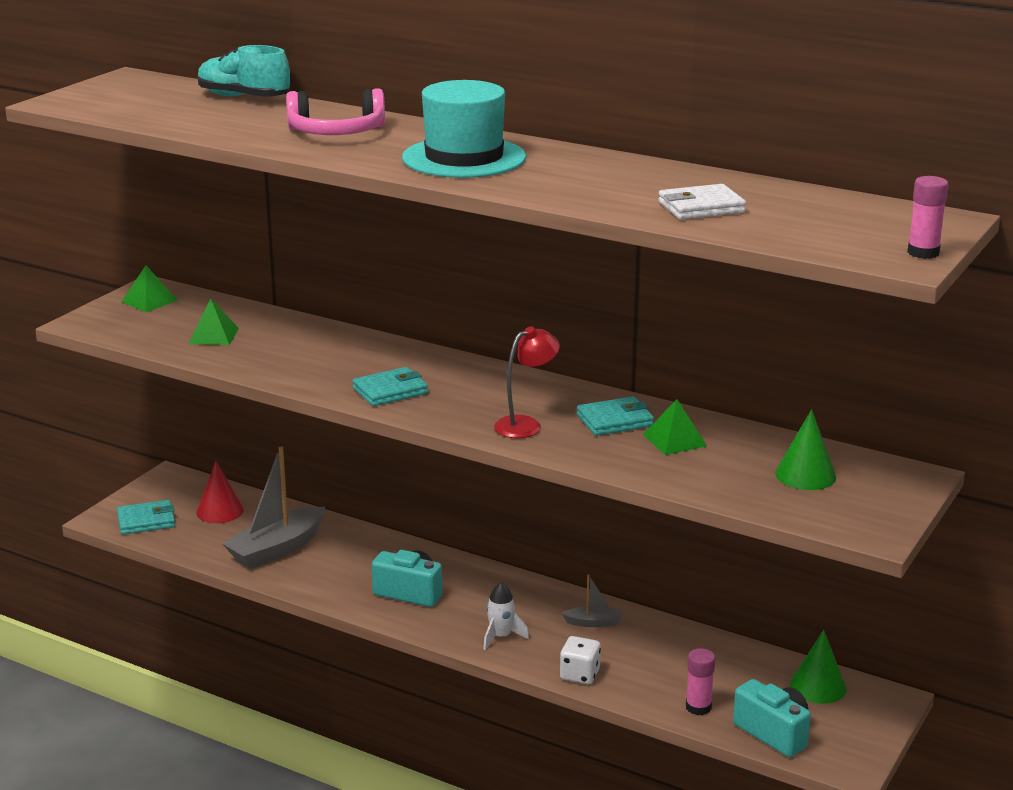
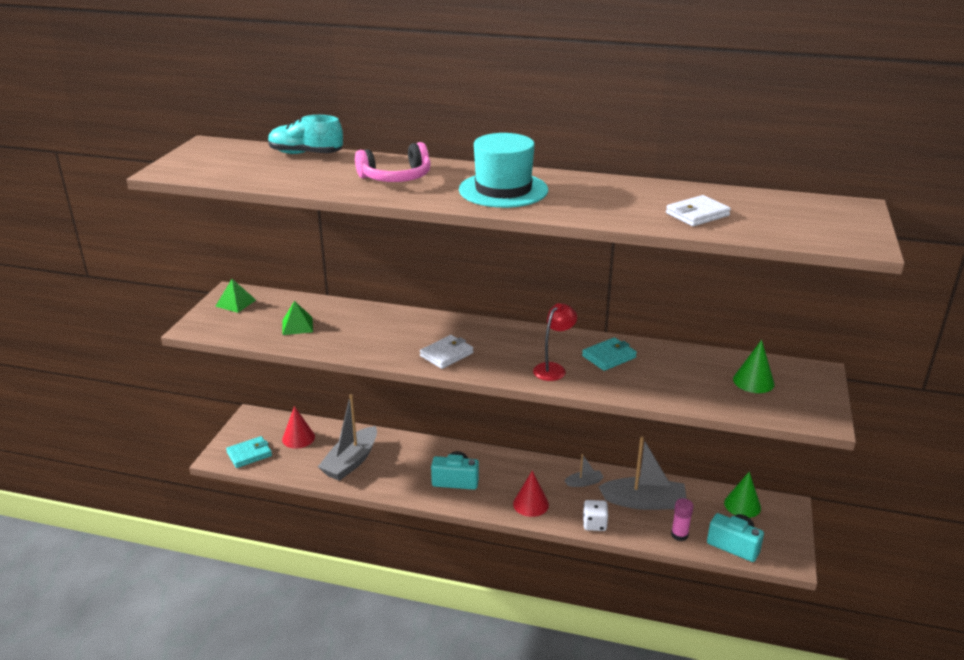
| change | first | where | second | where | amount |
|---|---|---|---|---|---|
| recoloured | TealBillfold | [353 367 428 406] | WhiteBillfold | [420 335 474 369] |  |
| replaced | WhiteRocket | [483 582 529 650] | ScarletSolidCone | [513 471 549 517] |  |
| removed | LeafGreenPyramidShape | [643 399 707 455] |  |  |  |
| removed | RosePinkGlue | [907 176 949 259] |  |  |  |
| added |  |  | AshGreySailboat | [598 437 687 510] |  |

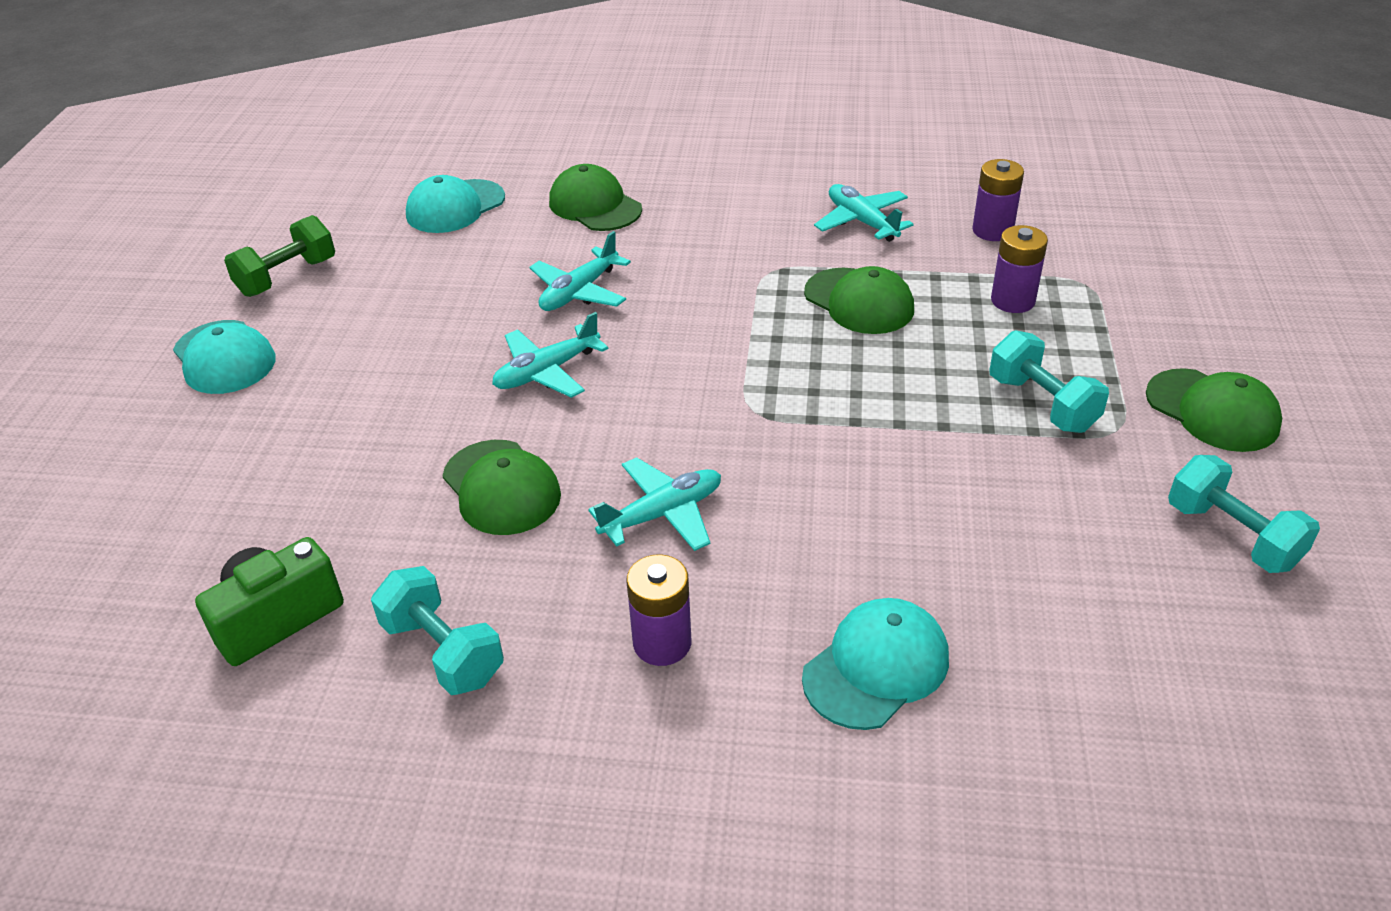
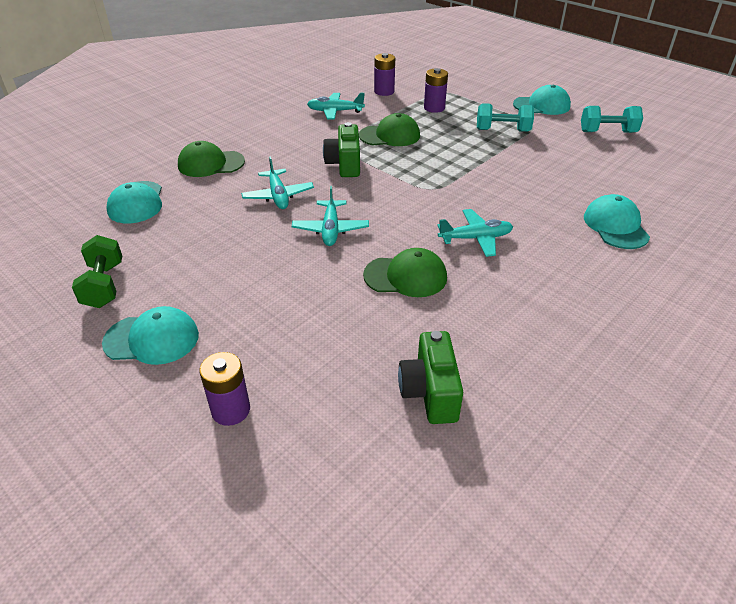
| change | first | where | second | where | amount |
|---|---|---|---|---|---|
| removed | TealHandWeight | [371 566 504 695] |  |  |  |
| turned | TealAeroplane | [588 457 721 551] |  | [437 209 513 257] | 75 degrees clockwise |
| moved | RoyalPurplePowerCell | [627 554 691 666] |  | [199 352 250 426] |  |
| recoloured | LeafGreenBaseballCap | [1146 368 1282 452] | TealBaseballCap | [513 85 571 115] |  |
| added |  |  | LeafGreenCompactCamera | [323 122 360 177] |  |

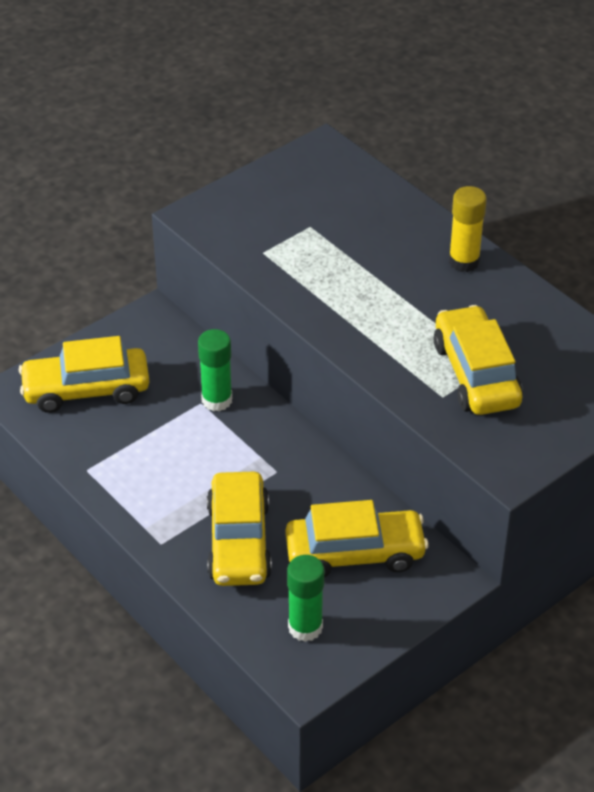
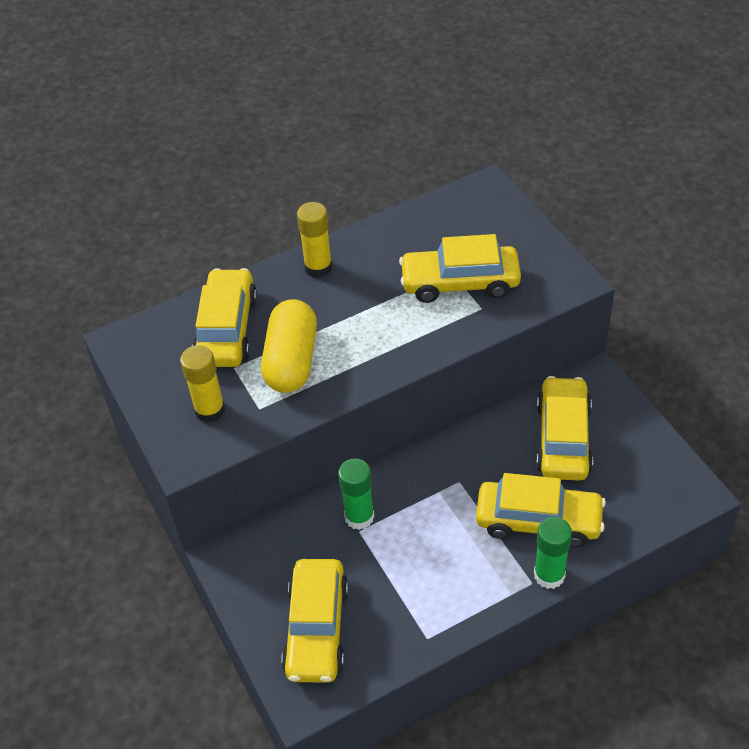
| change | first | where | second | where | amount |
|---|---|---|---|---|---|
| moved | LeafGreenGlue | [287 555 324 642] |  | [534 517 572 589] |  |
| added |  |  | BrightYellowGlue | [180 345 225 423] |  |
| added |  |  | BrightYellowCar | [192 268 257 367] |  |
| added |  |  | BrightYellowPillShape | [261 299 317 393] |  |

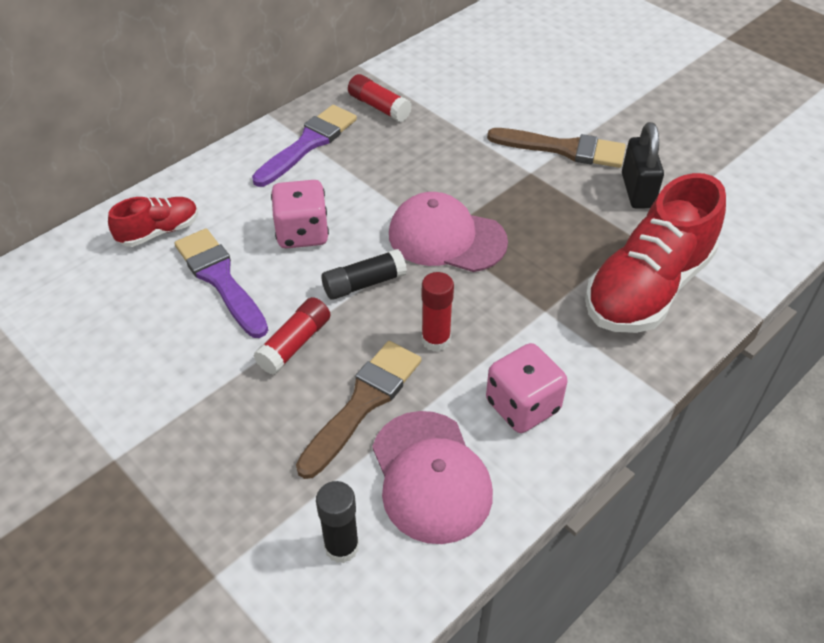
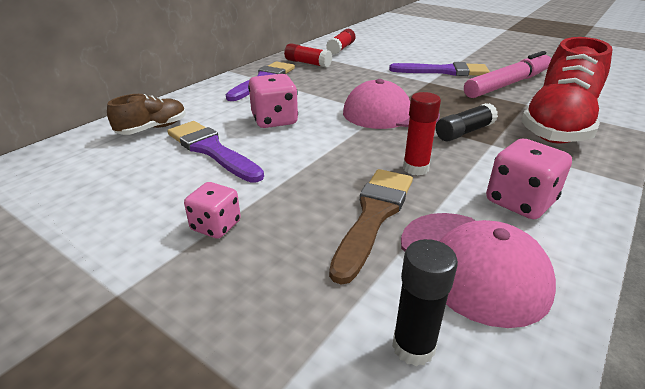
| change | first | where | second | where | amount |
|---|---|---|---|---|---|
| recoloured | ScarletShoe | [108 197 198 247] | RussetShoe | [107 94 186 135] |  |
| moved | ScarletGlue | [254 297 330 375] |  | [326 29 355 55] |  |
| moved | EbonyGlue | [322 249 407 300] |  | [436 103 498 142] |  |
| recoloured | RussetPaintBrush | [487 128 626 168] | RoyalPurplePaintBrush | [389 62 490 76] |  |
| replaced | EbonyPadlock | [622 122 664 209] | RosePinkMarker | [464 51 551 98] |  |
| added |  |  | RosePinkGameDie | [184 182 241 239] |  |

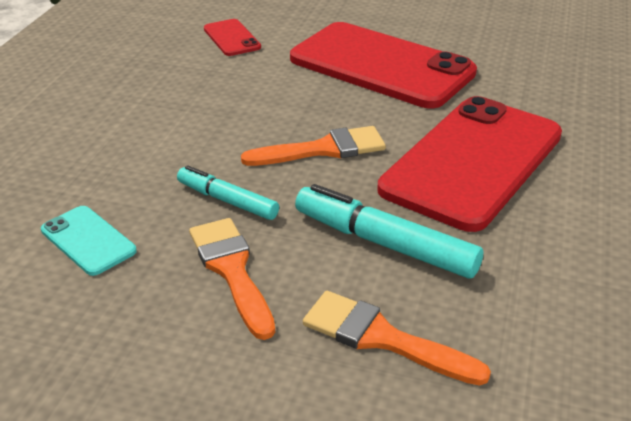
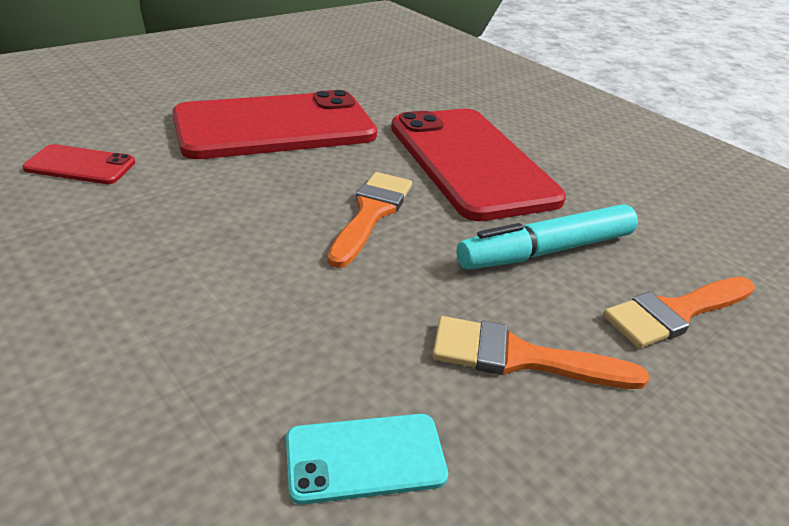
| change | first | where | second | where | amount |
|---|---|---|---|---|---|
| removed | TealMarker | [177 165 279 220] |  |  |  |

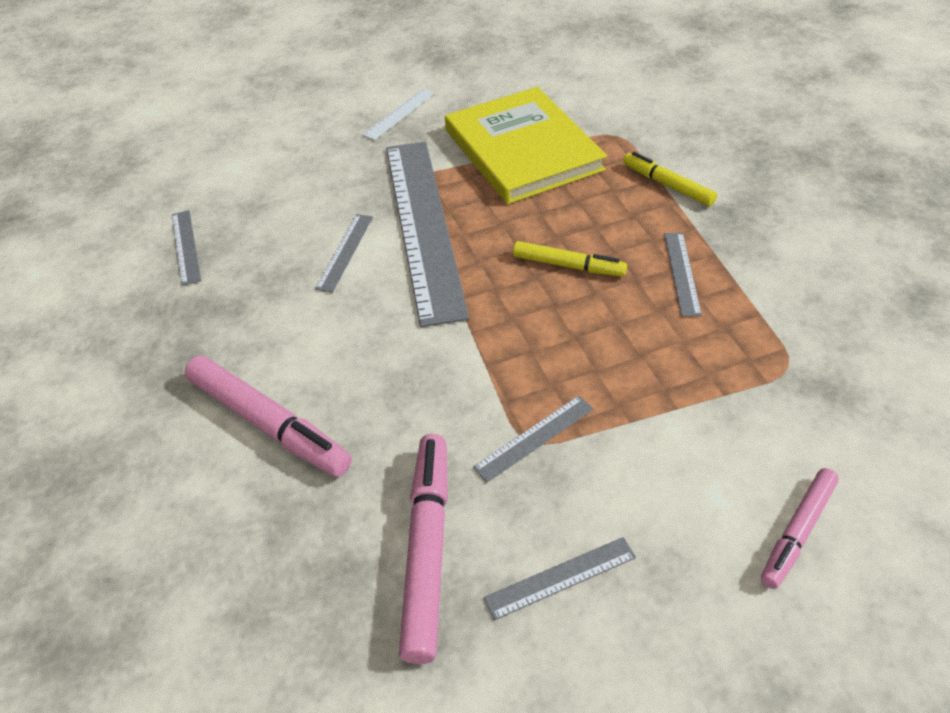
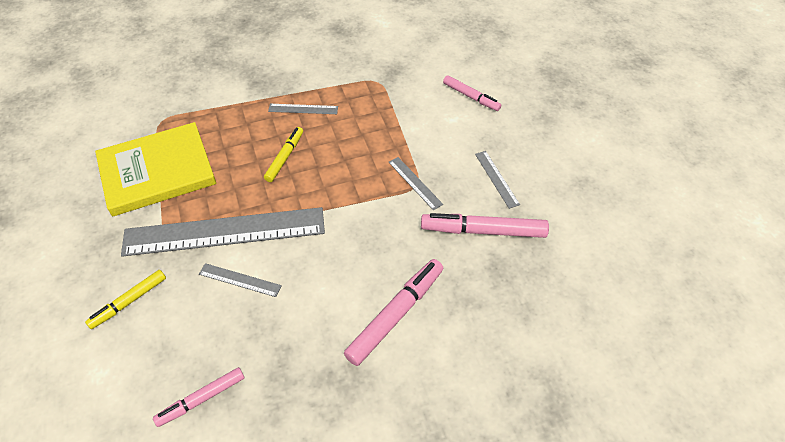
| change | first | where | second | where | amount |
|---|---|---|---|---|---|
| replaced | AshGreyStraightedge | [172 210 201 286] | RosePinkMarker | [153 367 245 427] |  |
| removed | WhiteStraightedge | [362 89 435 140] |  |  |  |
| moved | BrightYellowMarker | [623 152 717 206] |  | [85 270 166 329] |  |

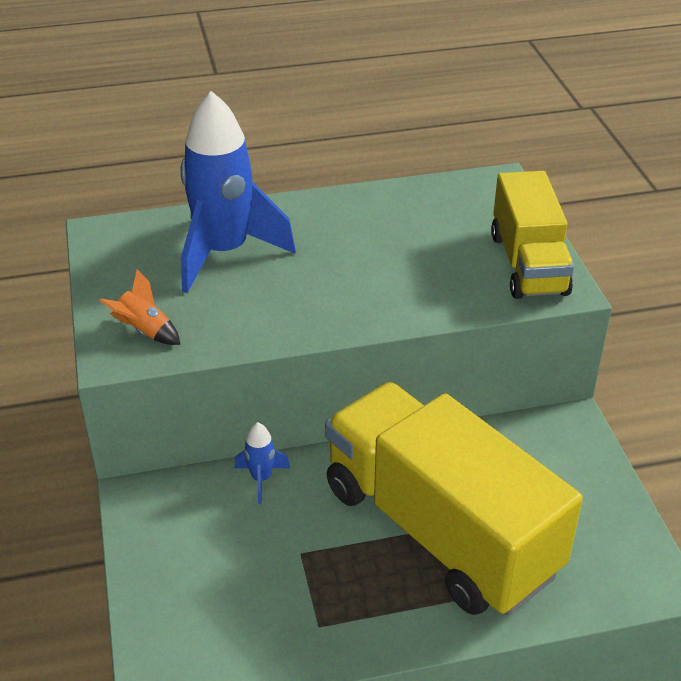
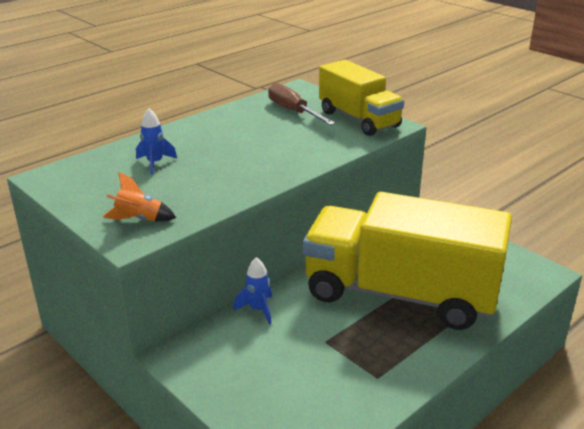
| change | first | where | second | where | amount |
|---|---|---|---|---|---|
| resized | BlueRocket | [181 91 296 293] |  | [136 108 177 175] | x0.42 |
| added |  |  | RussetFlatScrewdriver | [268 83 335 125] |  |

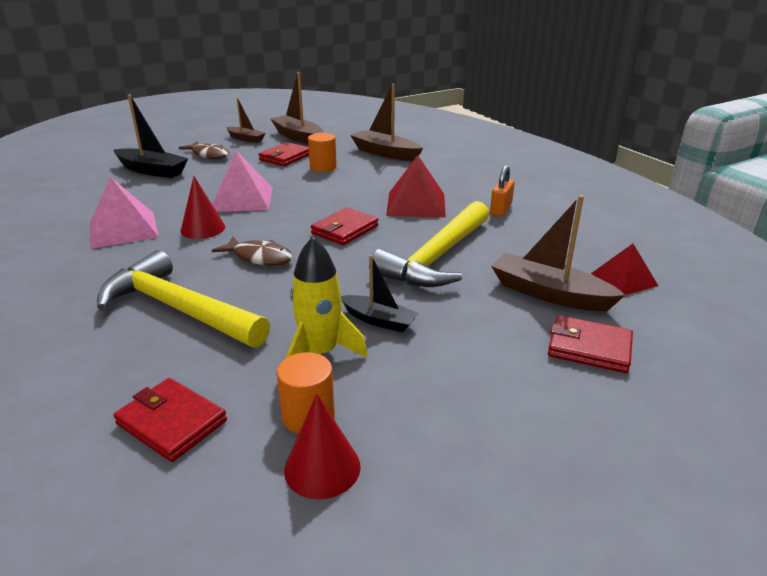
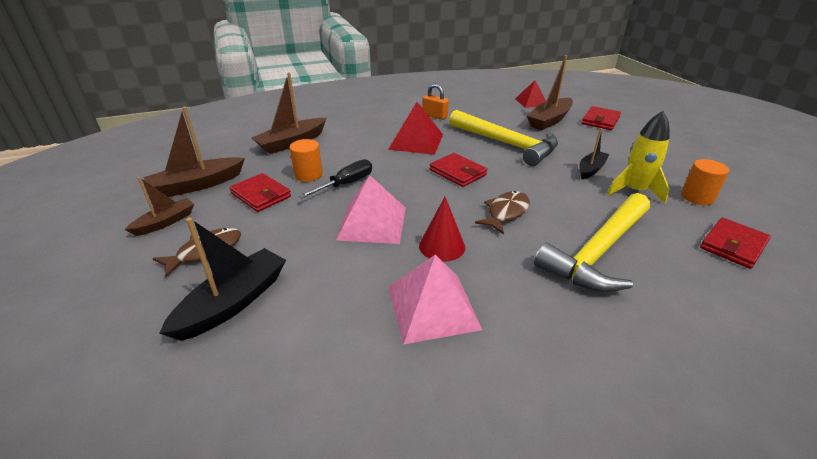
| change | first | where | second | where | amount |
|---|---|---|---|---|---|
| removed | ScarletSolidCone | [284 393 361 499] |  |  |  |
| added |  |  | EbonyFlatScrewdriver | [299 159 372 199] |  |

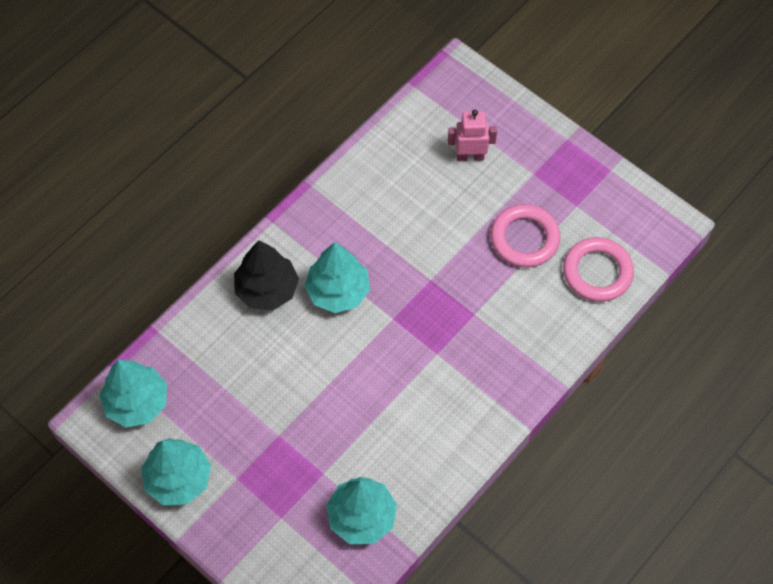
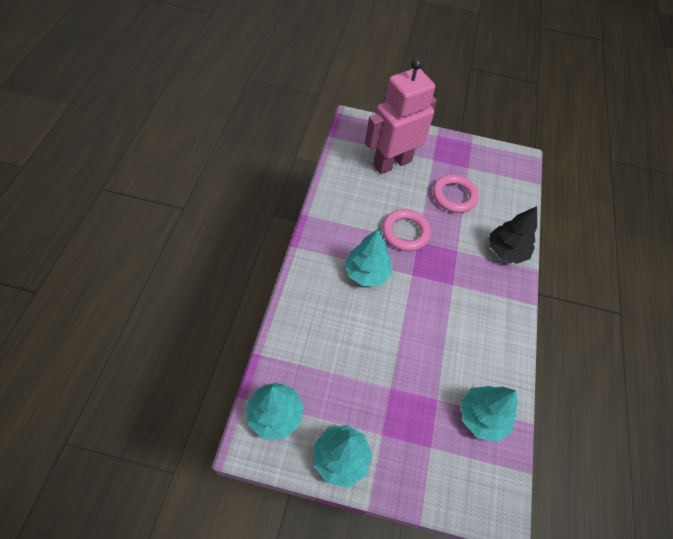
| change | first | where | second | where | amount |
|---|---|---|---|---|---|
| moved | EbonyTree | [234 240 299 310] |  | [490 206 537 264] |  |
| resized | RosePinkRobot | [448 110 497 161] |  | [365 58 437 174] | x2.18 |
| moved | RosePinkHoop | [563 237 634 302] |  | [382 209 431 251] |  |

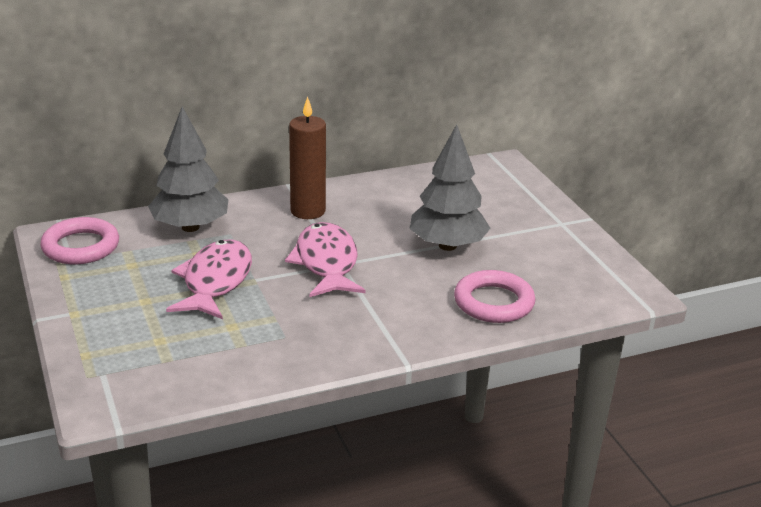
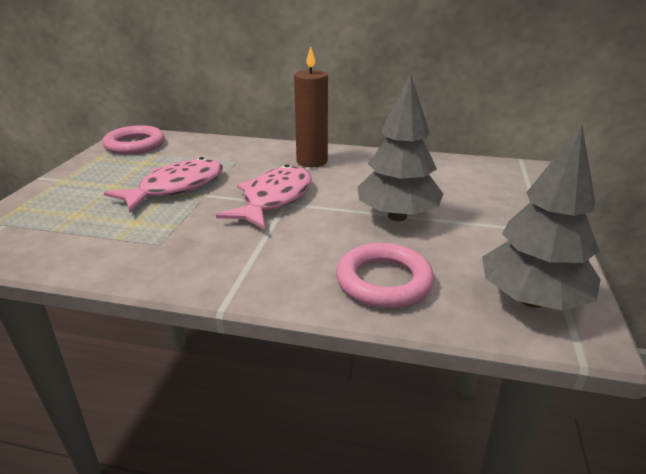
| change | first | where | second | where | amount |
|---|---|---|---|---|---|
| moved | AshGreyTree | [148 107 228 232] |  | [482 125 601 311] |  |

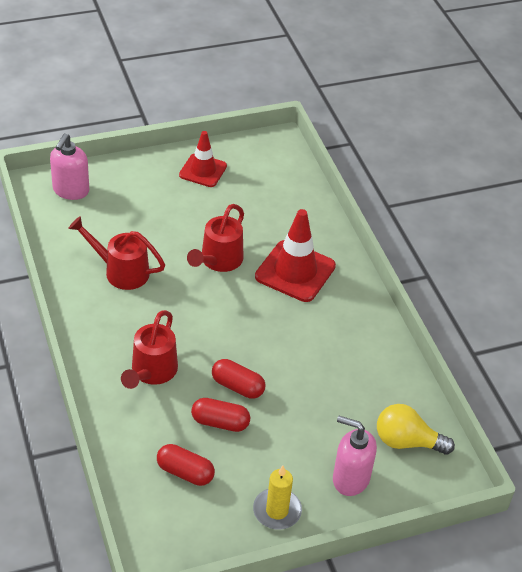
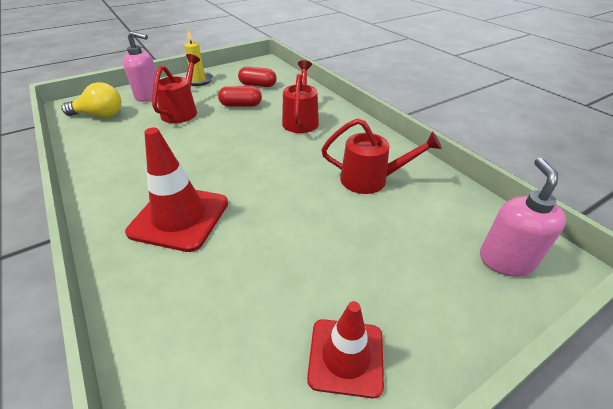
| change | first | where | second | where | amount |
|---|---|---|---|---|---|
| moved | ScarletWateringCan | [187 204 244 272] |  | [152 54 200 123] |  |
| removed | ScarletPillShape | [212 359 265 399] |  |  |  |

